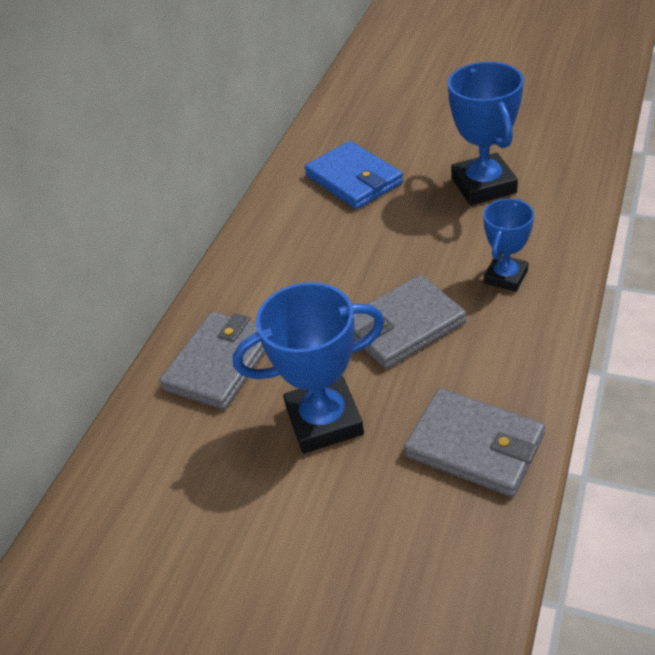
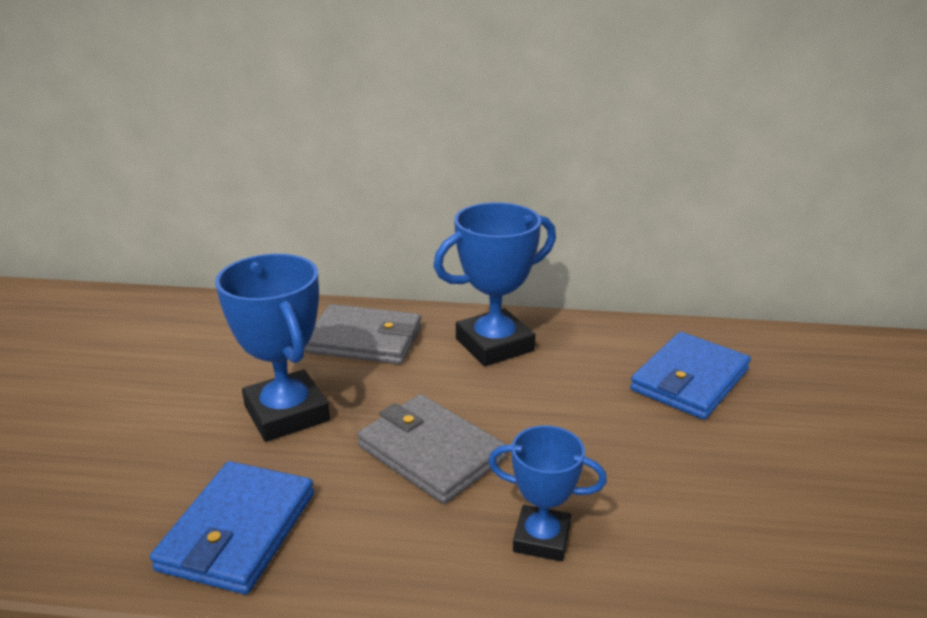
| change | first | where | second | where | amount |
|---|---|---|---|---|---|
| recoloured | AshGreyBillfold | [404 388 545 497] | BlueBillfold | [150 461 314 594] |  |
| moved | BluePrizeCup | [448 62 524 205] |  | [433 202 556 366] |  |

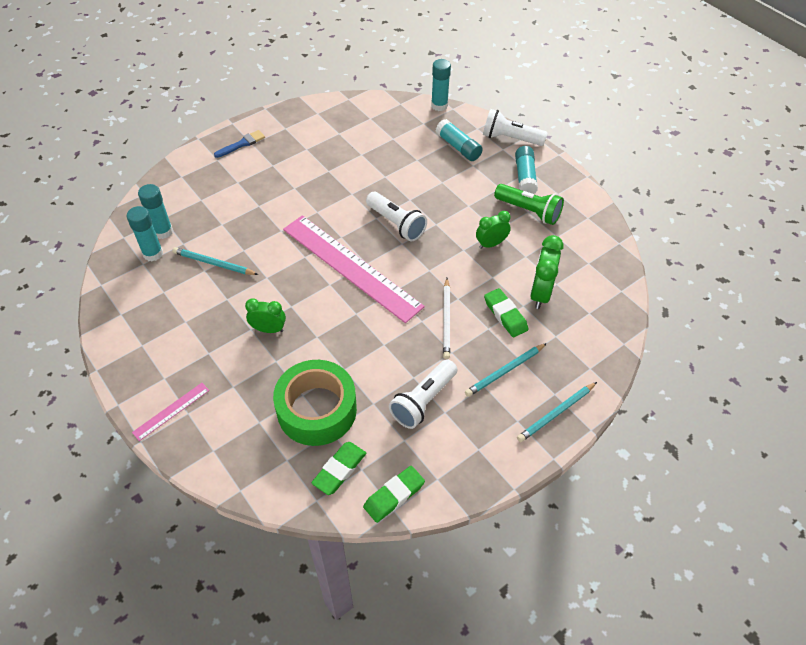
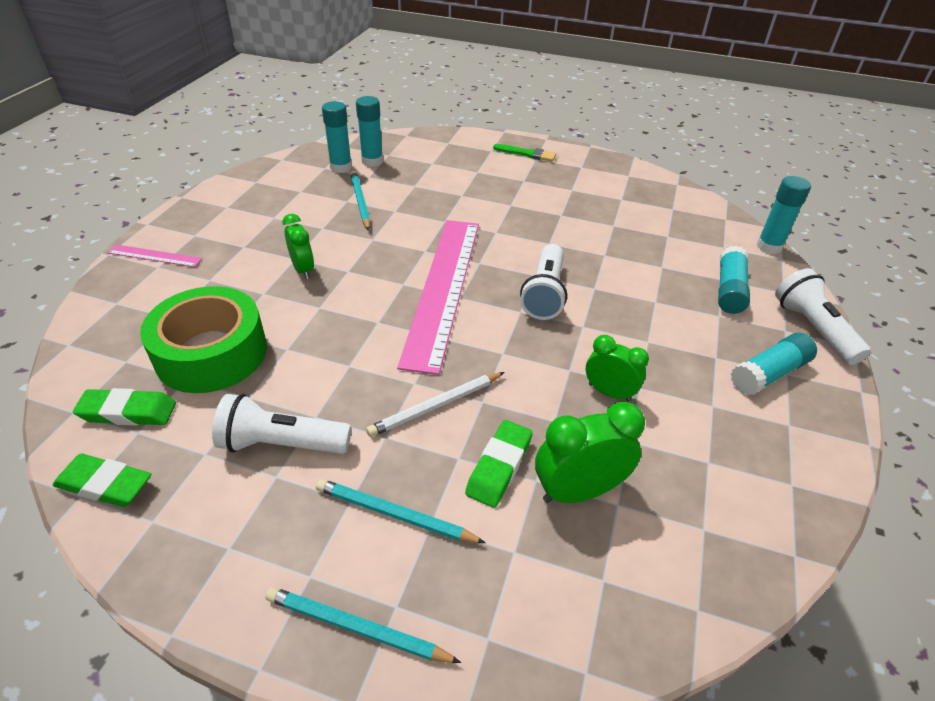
| change | first | where | second | where | amount |
|---|---|---|---|---|---|
| recoloured | BluePaintBrush | [214 130 265 158] | LeafGreenPaintBrush | [493 144 556 162] |  |
| removed | LeafGreenFlashlight | [494 184 564 225] |  |  |  |

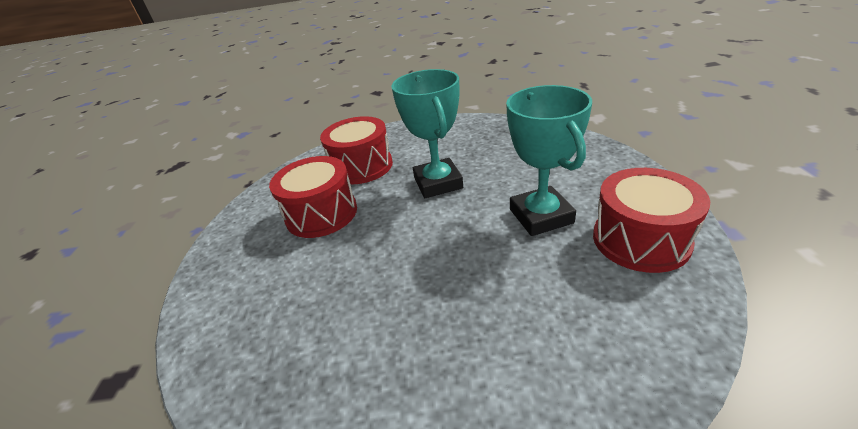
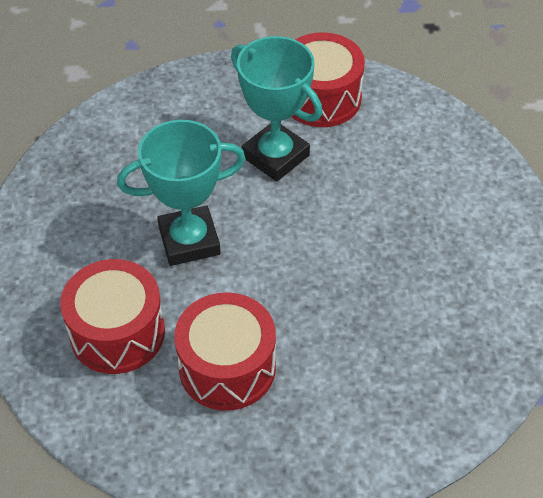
| change | first | where | second | where | amount |
|---|---|---|---|---|---|
| turned | TealPrizeCup | [506 85 592 236] |  | [231 36 322 182] | 60 degrees clockwise |

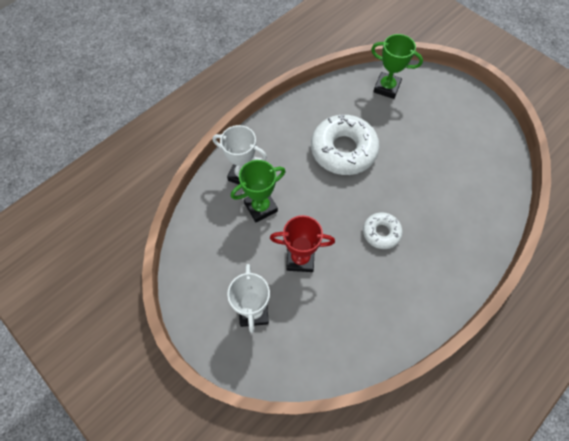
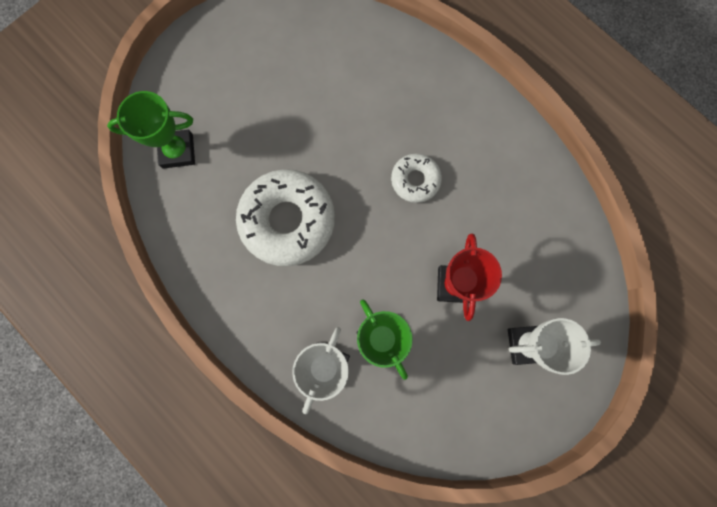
| change | first | where | second | where | amount |
|---|---|---|---|---|---|
| turned | LeafGreenPrizeCup | [371 34 423 99] |  | [107 91 195 169] | 60 degrees clockwise |

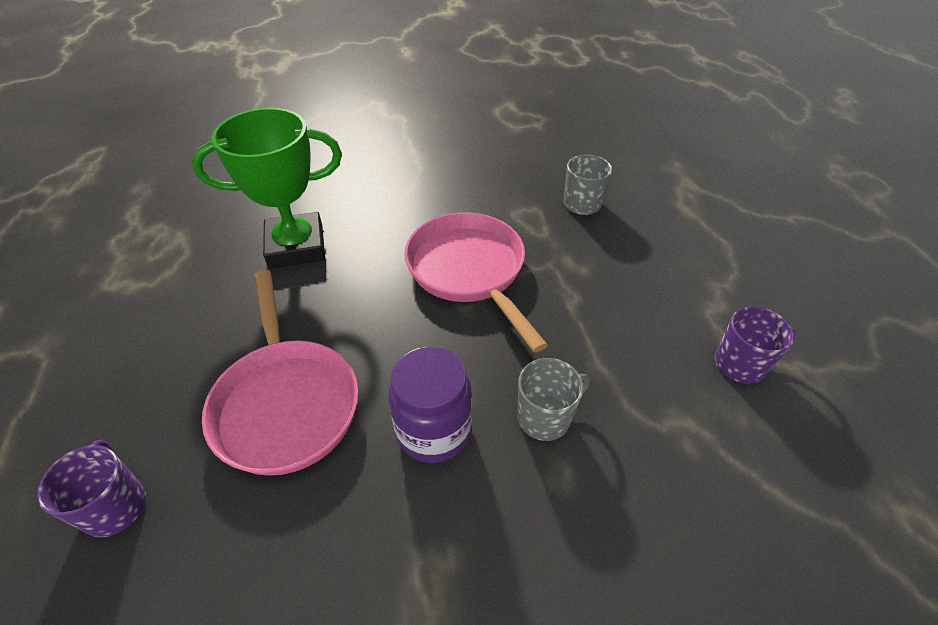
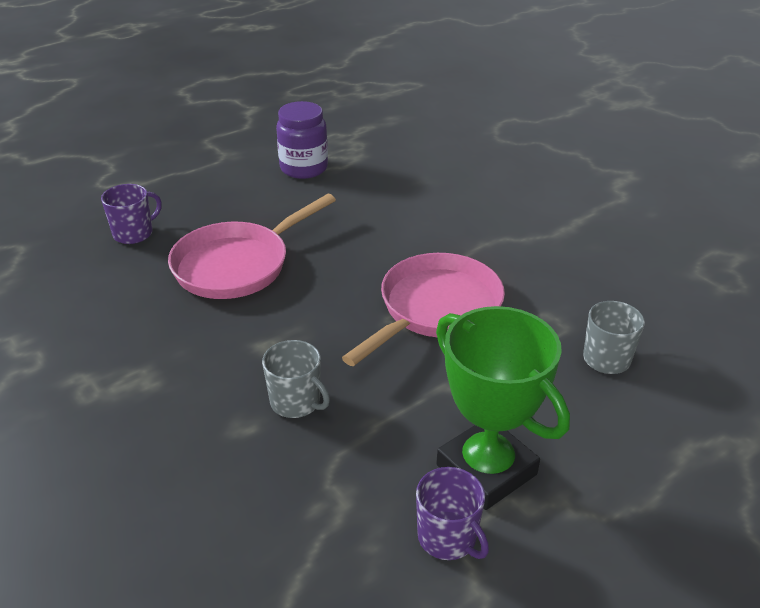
| change | first | where | second | where | amount |
|---|---|---|---|---|---|
| moved | LeafGreenPrizeCup | [192 108 342 269] |  | [436 306 570 510] |  |
| moved | RoyalPurpleJamJar | [388 346 472 463] |  | [276 101 328 179] |  |

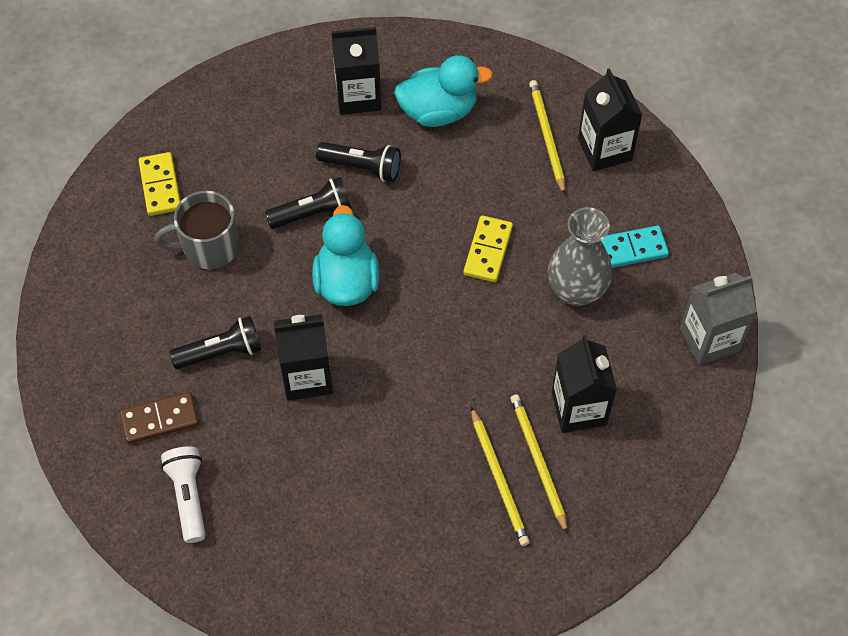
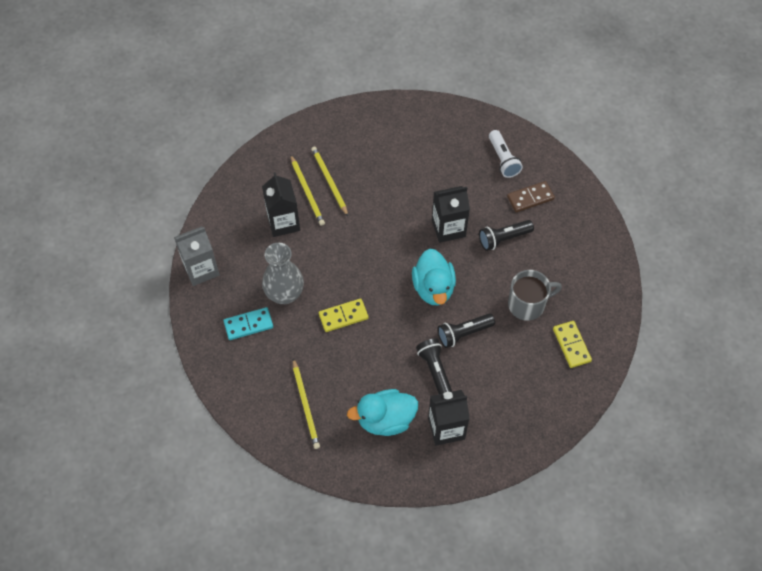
| change | first | where | second | where | amount |
|---|---|---|---|---|---|
| turned | EbonyFlashlight | [316 142 401 182] |  | [416 338 452 394] | 60 degrees clockwise |
| turned | BrightYellowDominoTile | [463 215 513 282] |  | [319 299 368 332] | 60 degrees clockwise |
| removed | EbonyMilkCarton | [578 68 642 171] |  |  |  |

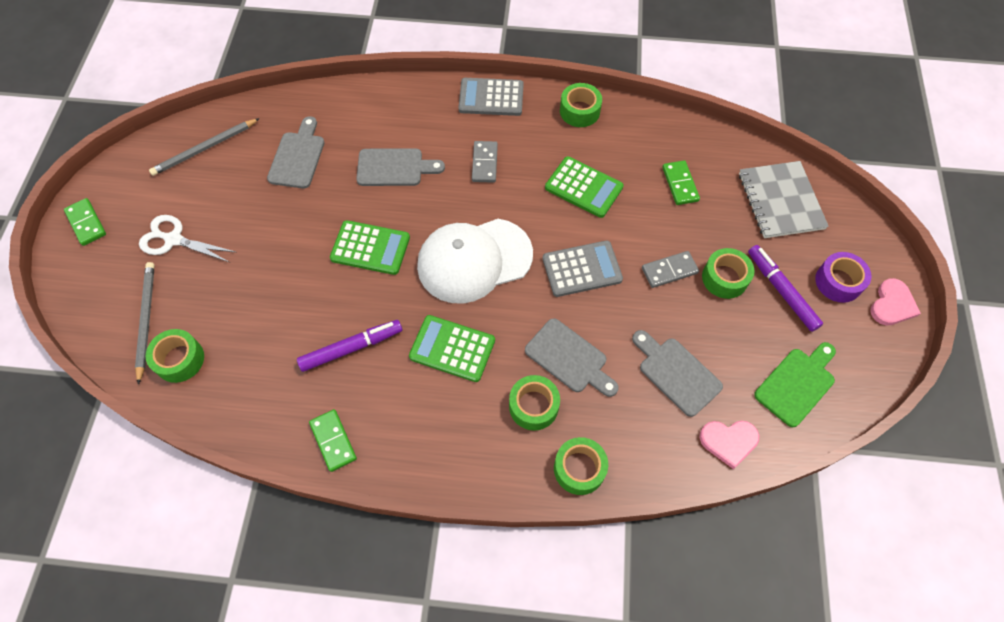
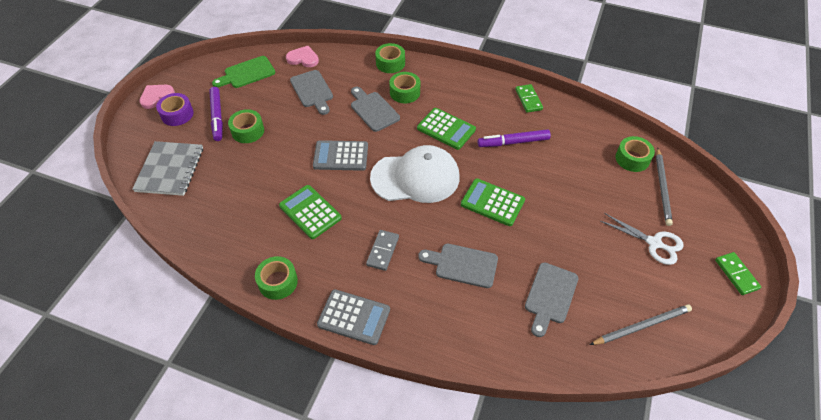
| change | first | where | second | where | amount |
|---|---|---|---|---|---|
| removed | AshGreyDominoTile | [642 251 699 288] |  |  |  |
| removed | LeafGreenDominoTile | [662 160 700 205] |  |  |  |

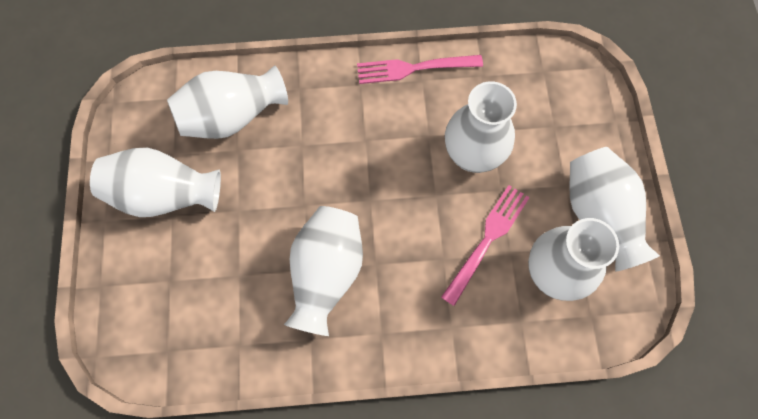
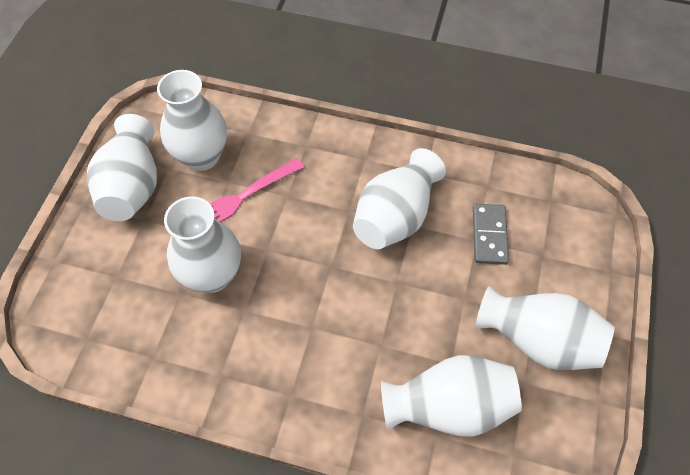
| change | first | where | second | where | amount |
|---|---|---|---|---|---|
| removed | RosePinkTableFork | [357 55 483 84] |  |  |  |
| added |  |  | AshGreyDominoTile | [473 204 509 265] |  |

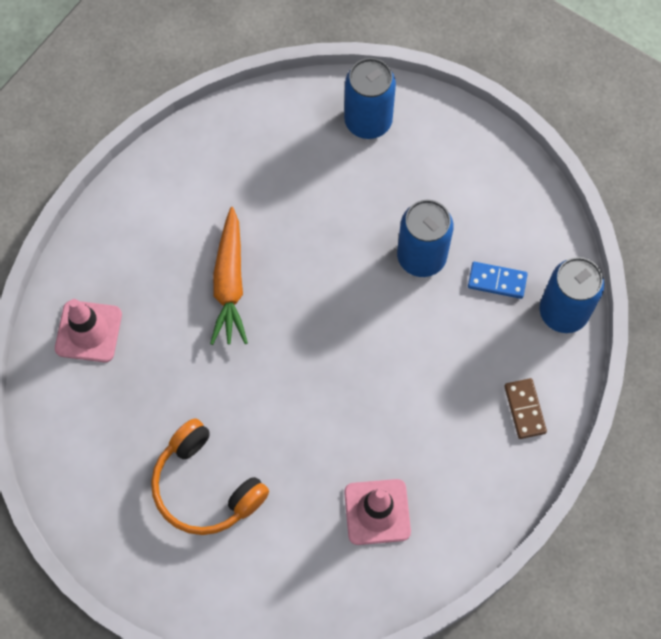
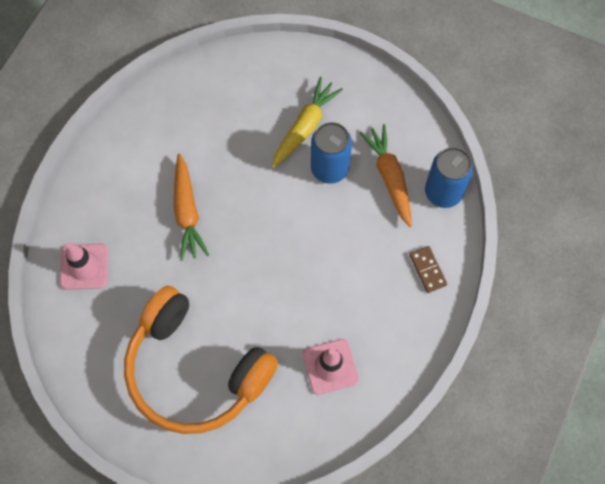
| change | first | where | second | where | amount |
|---|---|---|---|---|---|
| resized | OrangeColouredHeadphones | [151 418 269 535] |  | [124 286 278 434] | x1.65 |
| removed | BlueSodaCan | [344 58 396 139] |  |  |  |
| replaced | BlueDominoTile | [468 262 528 299] | OrangeColouredCarrot | [359 124 412 227] |  |
| added |  |  | BrightYellowCarrot | [272 77 343 168] |  |

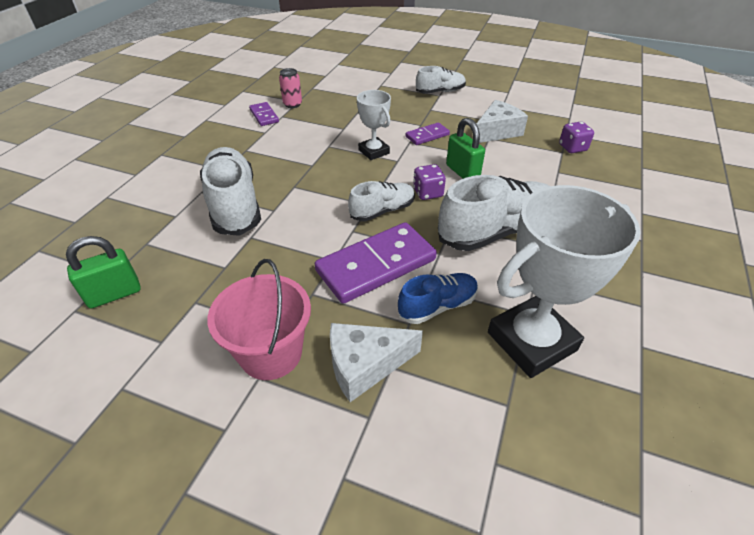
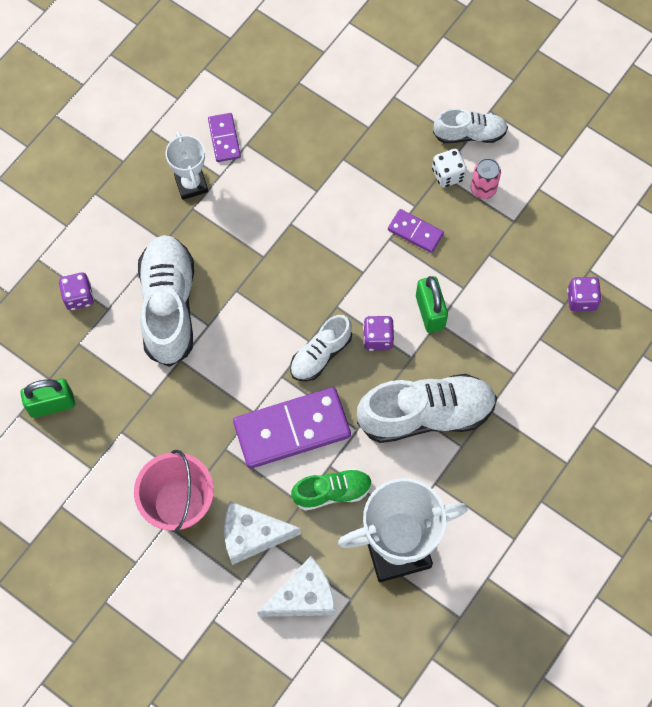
| change | first | where | second | where | amount |
|---|---|---|---|---|---|
| moved | RosePinkSodaCan | [279 68 302 108] |  | [471 158 501 199] |  |
| turned | WhiteShoe | [348 181 415 221] |  | [290 315 352 381] | 150 degrees clockwise |
| moved | WhitePrizeCup | [357 90 391 160] |  | [165 131 208 200] |  |
| recoloured | BlueShoe | [398 273 478 324] | LeafGreenShoe | [291 468 372 511] |  |
| turned | RoyalPurpleDominoTile | [406 122 450 145] |  | [388 209 444 253] | 45 degrees clockwise |
| moved | WhitePieceOfCheese | [476 100 528 143] |  | [257 556 335 617] |  |
| added |  |  | RoyalPurpleGameDie | [59 272 94 310] |  |
| added |  |  | WhiteGameDie | [432 149 467 188] |  |

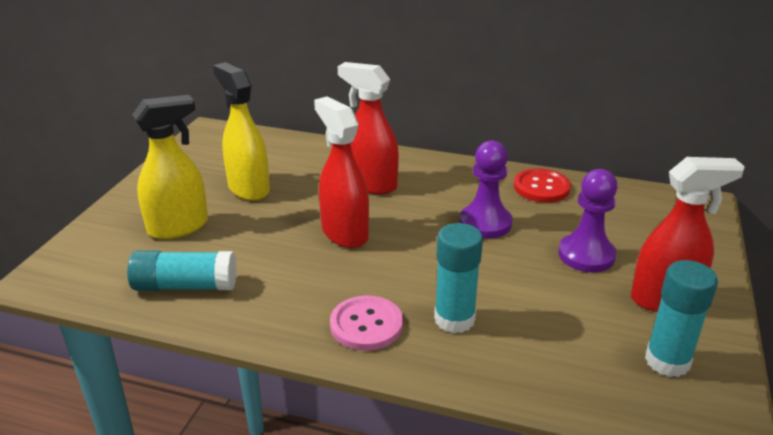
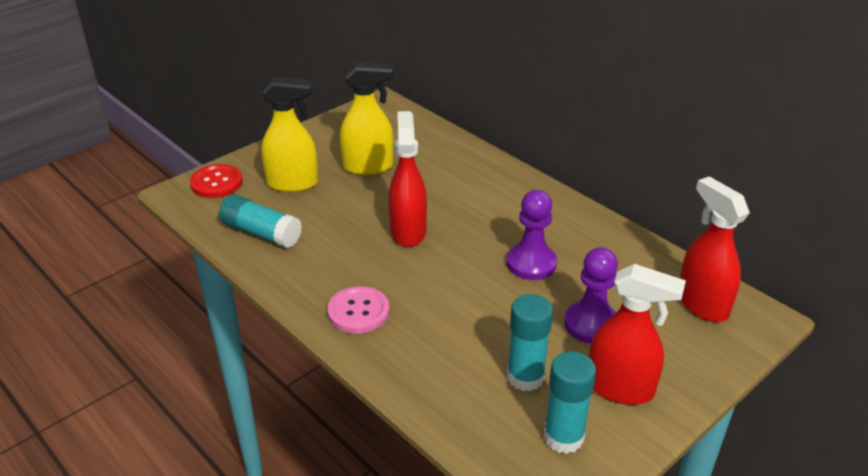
| change | first | where | second | where | amount |
|---|---|---|---|---|---|
| turned | BrightYellowSprayBottle | [213 62 270 201] |  | [340 62 394 175] | 90 degrees clockwise |
| moved | ScarletSprayBottle | [338 62 399 194] |  | [680 176 750 322] |  |
| moved | TealGlue | [434 223 483 333] |  | [507 294 553 391] |  |
| moved | ScarletShirtButton | [514 168 571 203] |  | [190 164 243 198] |  |

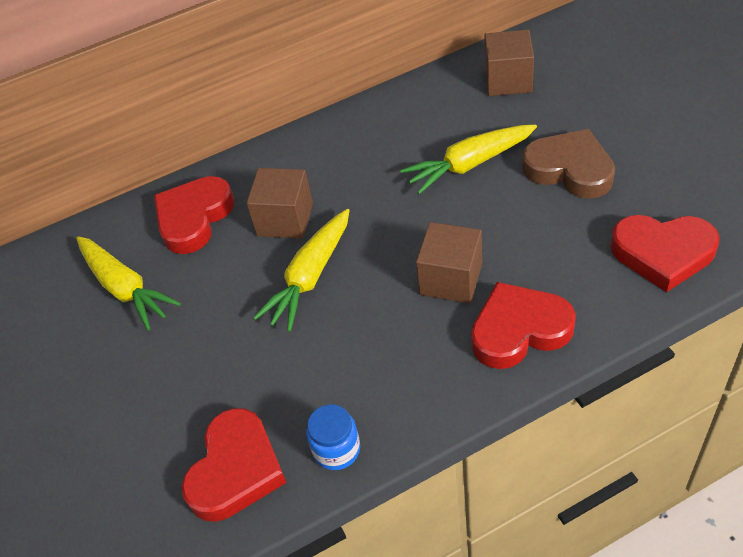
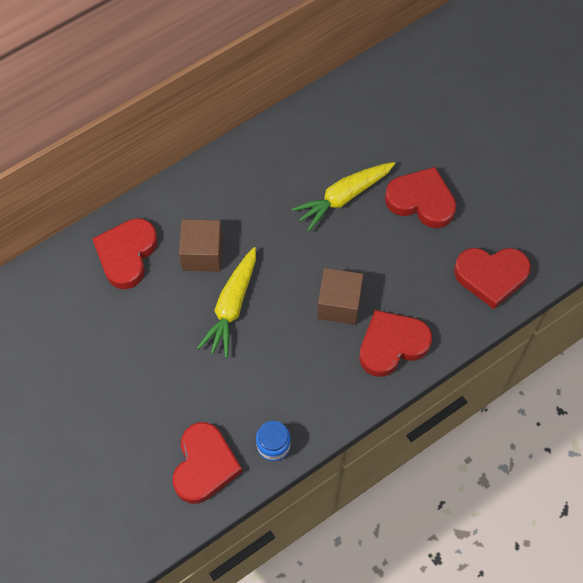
| change | first | where | second | where | amount |
|---|---|---|---|---|---|
| removed | BrightYellowCarrot | [76 236 181 330] |  |  |  |
| removed | RussetSolidCube | [485 30 534 96] |  |  |  |
| recoloured | RussetHeartShape | [522 129 615 199] | ScarletHeartShape | [385 167 456 228] |  |

